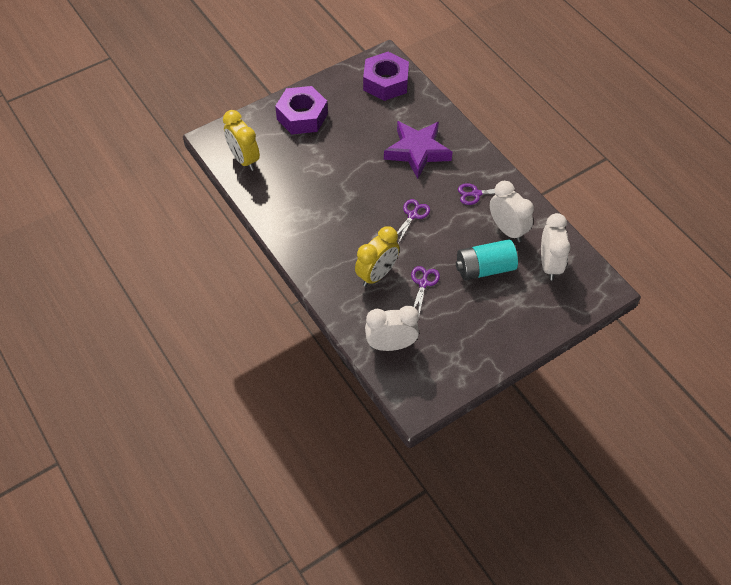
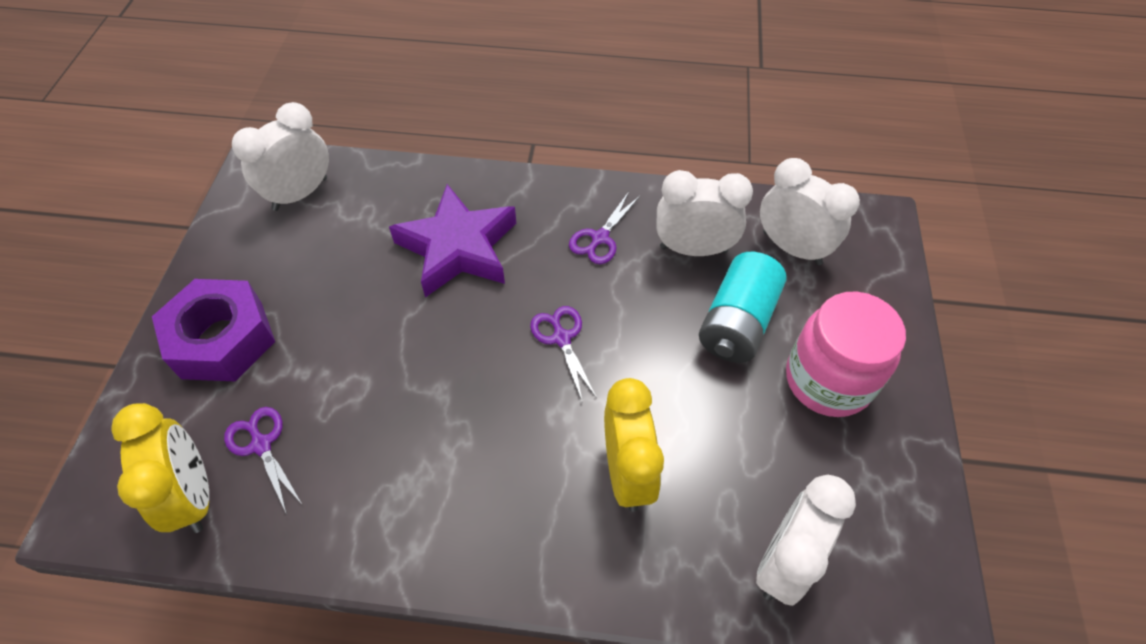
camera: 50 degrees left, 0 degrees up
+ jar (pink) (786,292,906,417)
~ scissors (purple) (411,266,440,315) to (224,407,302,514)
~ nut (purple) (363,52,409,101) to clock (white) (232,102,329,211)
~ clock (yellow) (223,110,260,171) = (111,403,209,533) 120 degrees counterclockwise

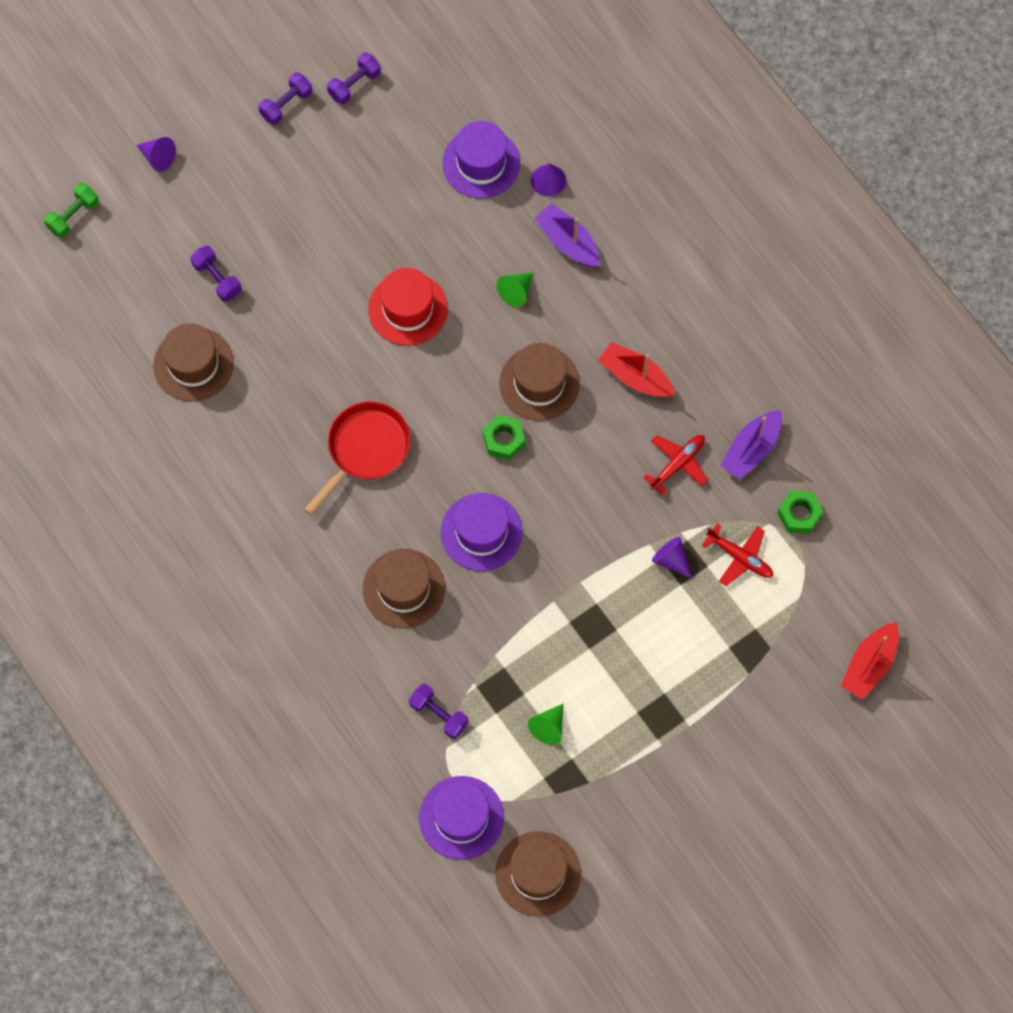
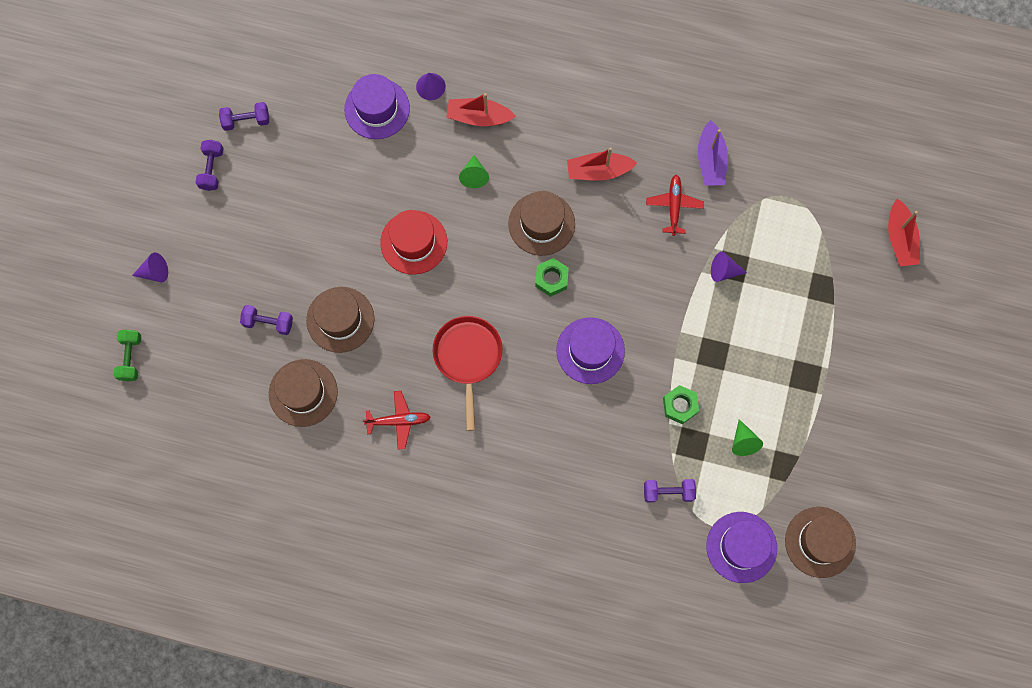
camera: 40 degrees left, 5 degrees up
~ hat (brown) (363,549,445,628) to (306,287,374,353)
~ plane (red) (702,523,773,586) to (363,391,431,450)
~ nut (green) (777,491,823,534) to (663,385,699,424)
~ boat (purple) (534,203,600,267) to boat (red) (446,93,516,126)
~ dumbbell (purple) (327,53,381,105) = (219,102,269,131) 75 degrees clockwise

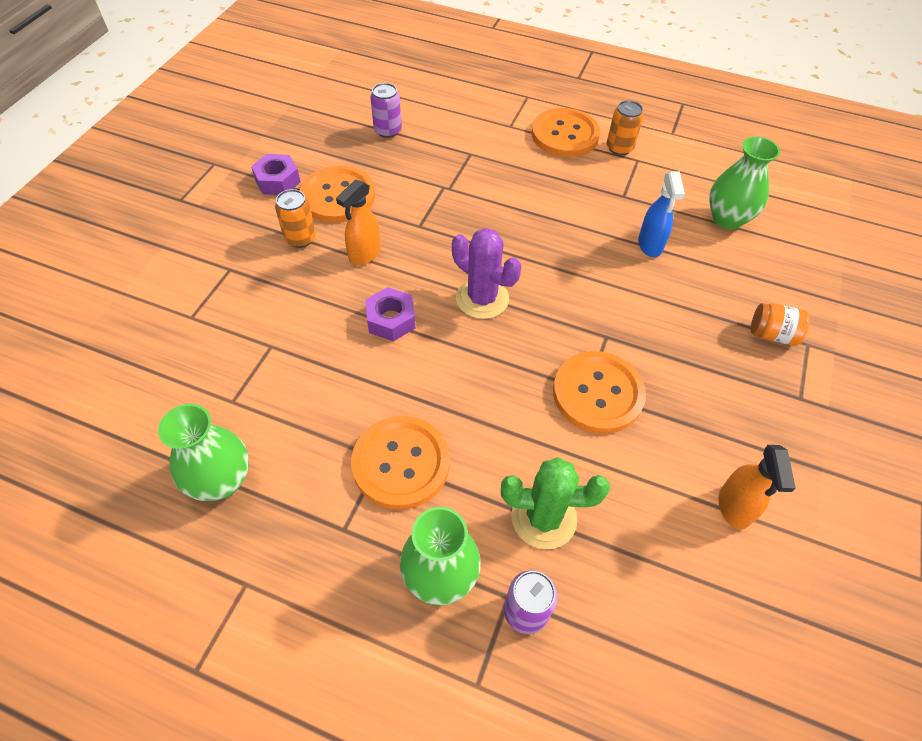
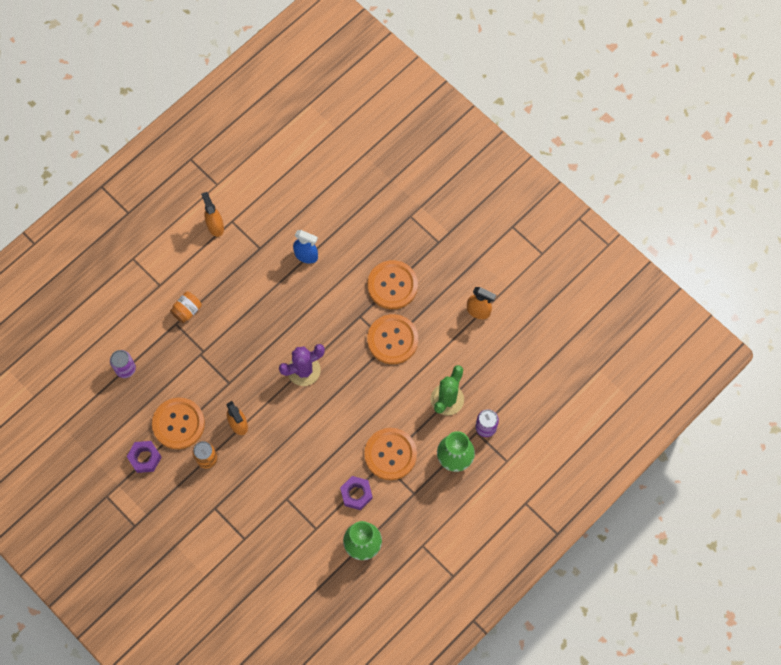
camera: 65 degrees left, 15 degrees up
- vase (green) (709,136,780,230)
~ nut (purple) (365,287,415,341) to (340,476,373,510)
~ button (orange) (532,108,600,157) to (368,260,418,309)
~ jar (orange) (751,303,810,346) to (170,291,202,323)
~ can (orange) (607,100,644,155) to spray bottle (orange) (201,192,224,237)

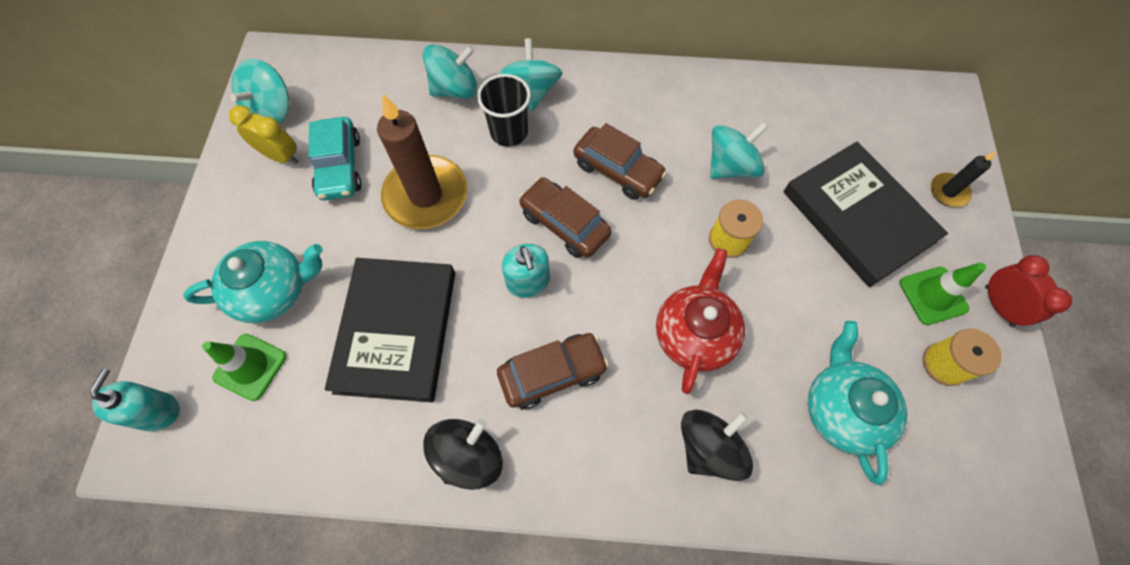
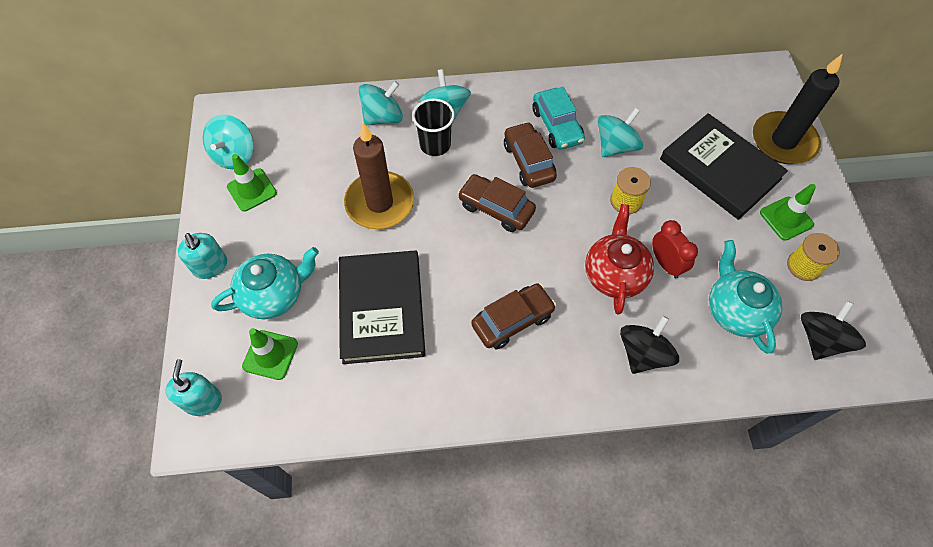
camera: 10 degrees left, 5 degrees down
~ car (turquoise) (309,117,362,200) to (533,87,585,150)
~ spinning top (black) (423,419,503,490) to (801,300,866,360)
~ soap dispenser (turquoise) (502,244,550,298) to (178,233,227,279)
~ clock (red) (985,255,1072,327) to (652,220,698,278)
~ clock (yellow) (229,105,298,164) to traffic cone (green) (227,154,277,211)
~ car (brown) (574,123,667,200) = (504,122,557,188) 135 degrees counterclockwise
~ candle (black) (931,151,996,207) = (753,54,842,164) x2.15

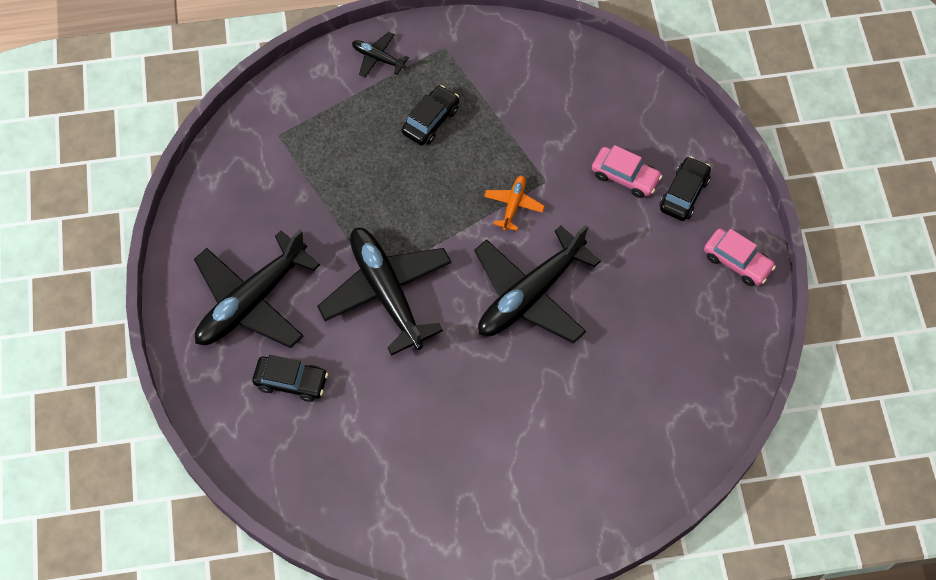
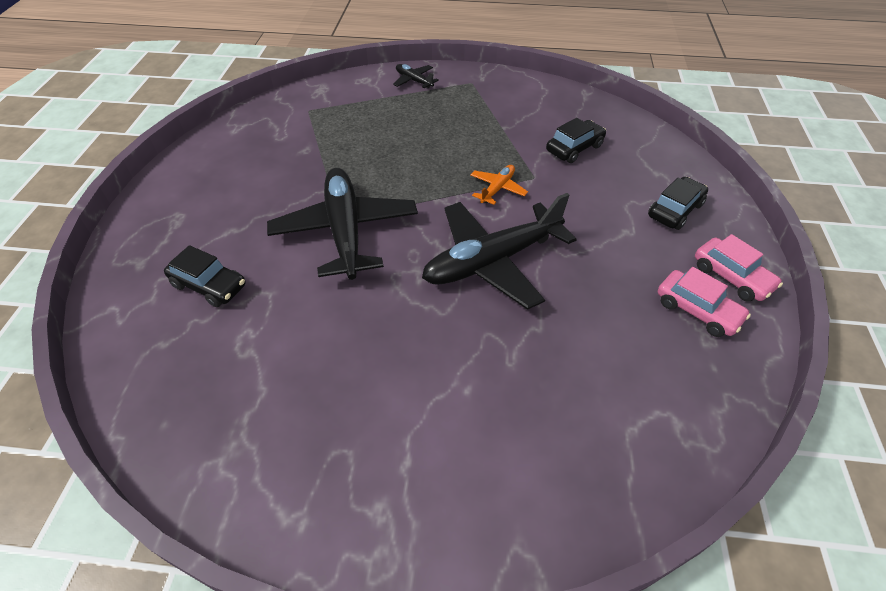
camera: 15 degrees right, 15 degrees down
- plane (black) (194,229,320,348)
~ car (black) (402,85,459,145) to (546,118,606,163)
~ car (pink) (592,145,662,198) to (658,267,751,337)

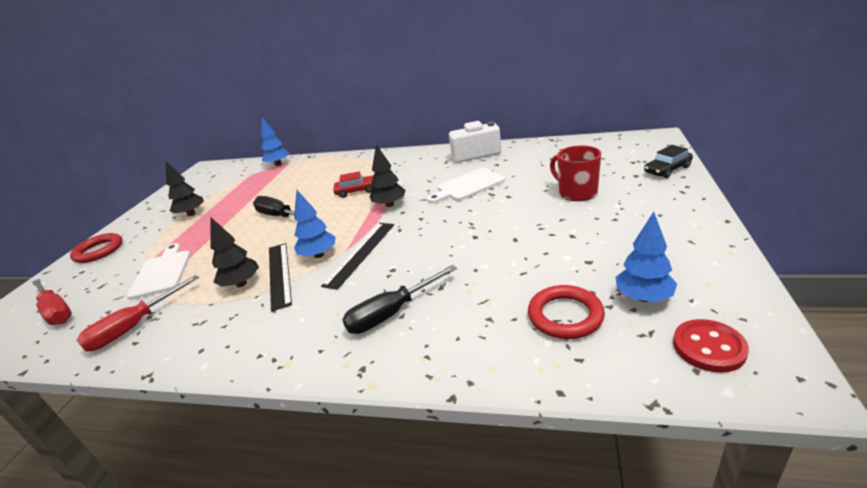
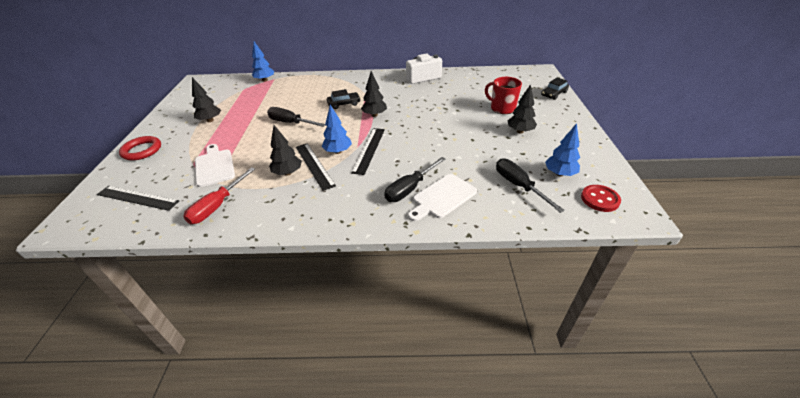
camera: 15 degrees left, 10 degrees up
+ tree (black) (508,84,537,133)
~ cutting board (white) (427,168,505,203) to (408,174,477,221)
~ screwdriver (red) (32,279,72,325) to ruler (black) (97,186,179,211)
~ ring (red) (528,285,605,339) to screwdriver (black) (496,158,565,213)
~ car (red) (333,171,374,198) to car (black) (327,89,361,109)

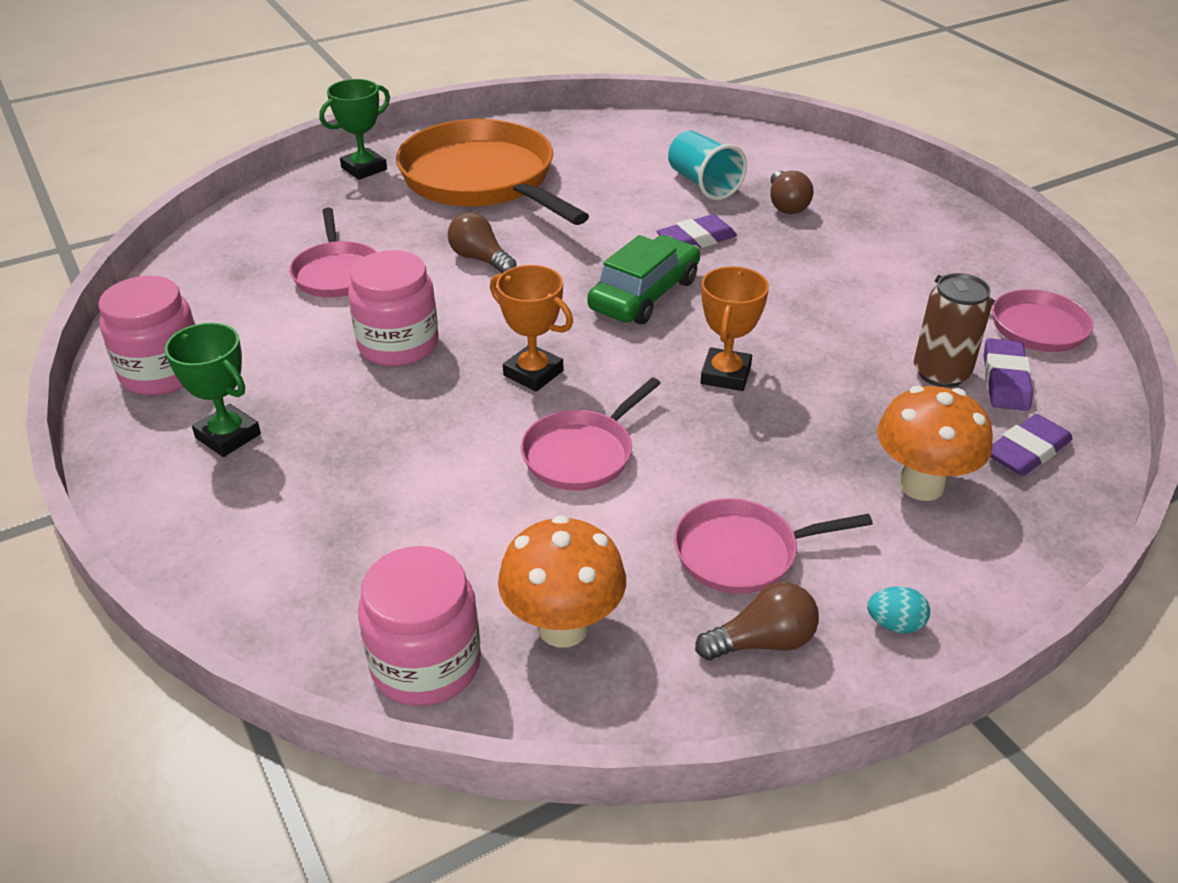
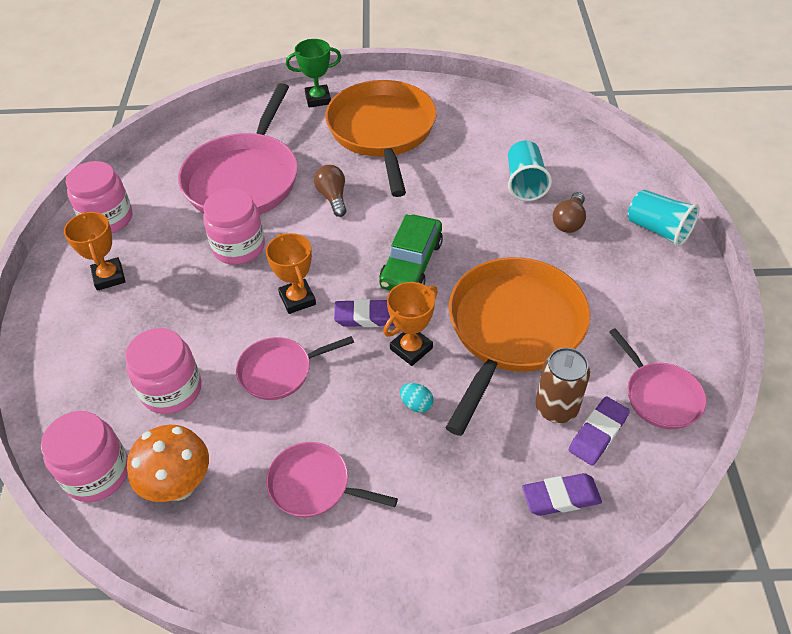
camera: 30 degrees right, 10 degrees up
- light bulb (brown) (695,582,819,660)
- mushroom (orange) (877,386,993,501)
+ jar (pink) (125,328,201,414)
+ pan (orange) (446,257,590,436)
+ cup (turquoise) (628,190,700,247)
~ eraser (purple) (656,214,737,248) to (334,299,395,327)
~ egg (turquoise) (867,586,930,633) to (400,383,434,413)
~ trophy (green) (165,323,261,457) to trophy (orange) (64,212,126,291)
~ car (green) (587,235,700,324) = (379,214,443,290) 135 degrees clockwise
~ pan (pink) (289,208,377,297) = (178,83,298,215) x1.97

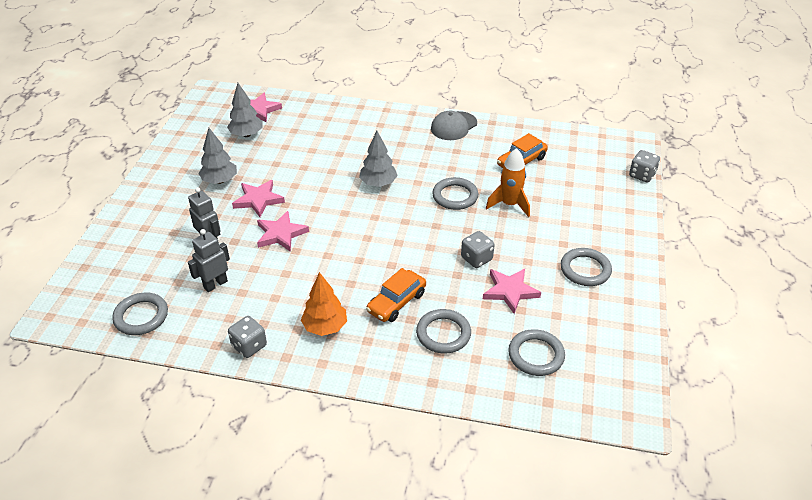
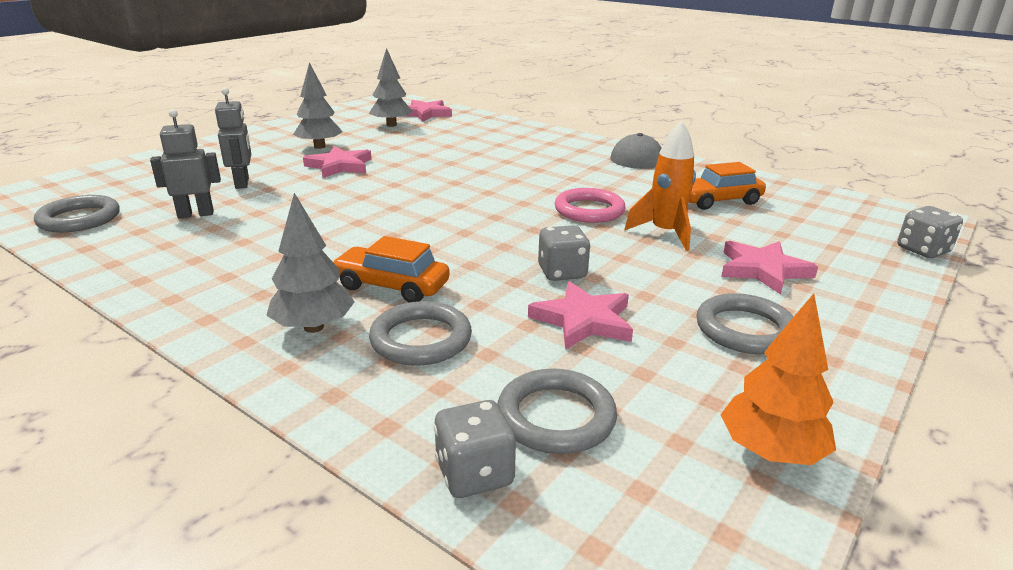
camera: 25 degrees right, 15 degrees down
~ dice (grey) (228,316,267,358) to (434,400,516,498)
~ star (pink) (257,211,309,252) to (721,241,818,294)
~ tree (orange) (301,272,347,336) to (721,293,836,465)
~ tree (grey) (359,131,398,187) to (266,193,355,333)
~ ring (grey) (432,177,478,210) to ring (pink) (555,188,626,223)
~ car (orange) (366,268,426,322) = (332,236,450,302) 45 degrees clockwise

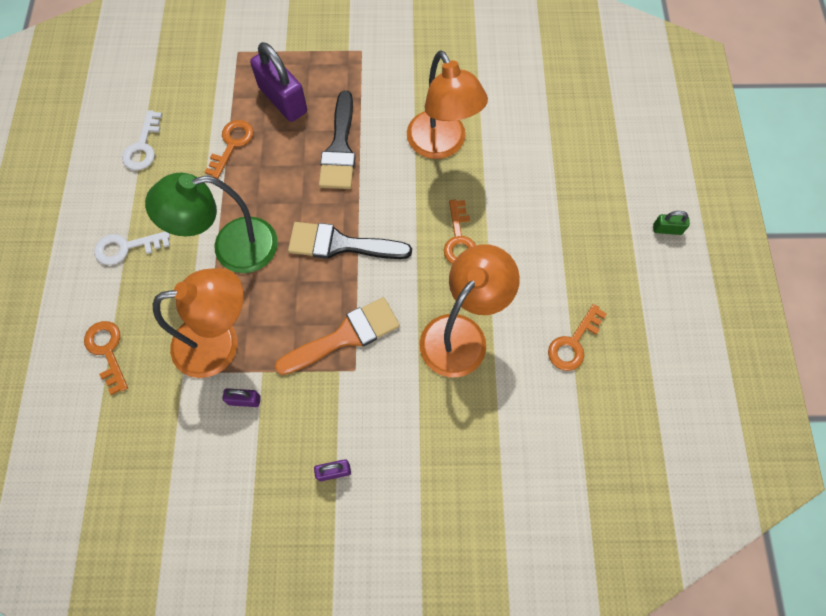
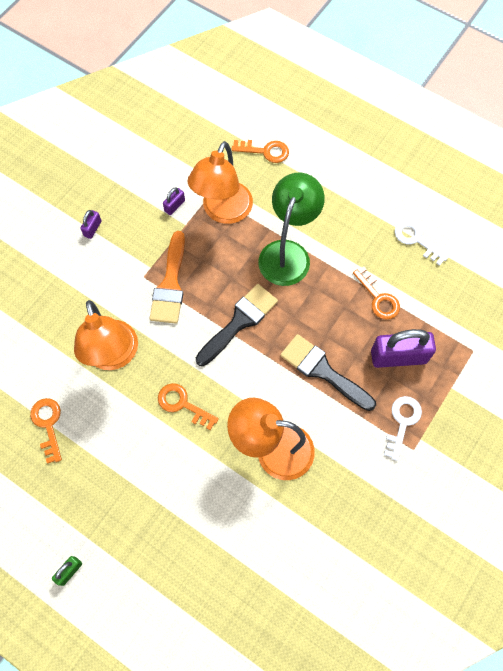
camera: 125 degrees right, 0 degrees up
~ key (white) (94,232,170,265) to (384,396,422,461)

